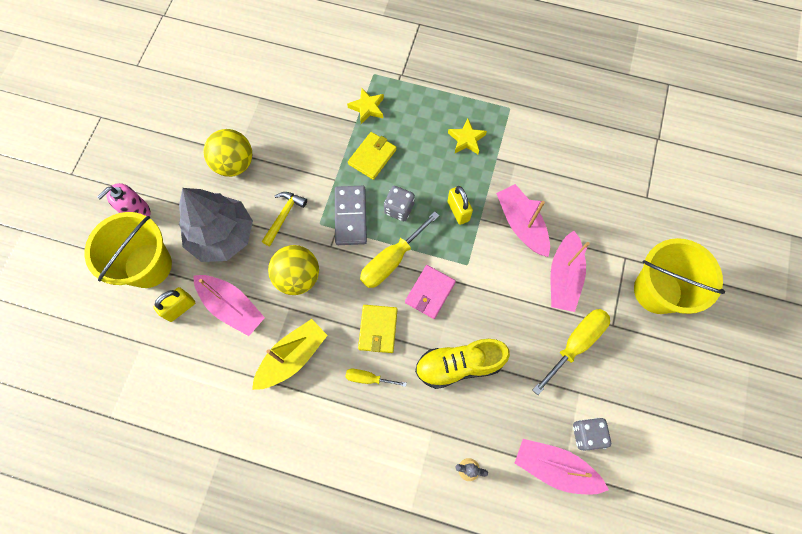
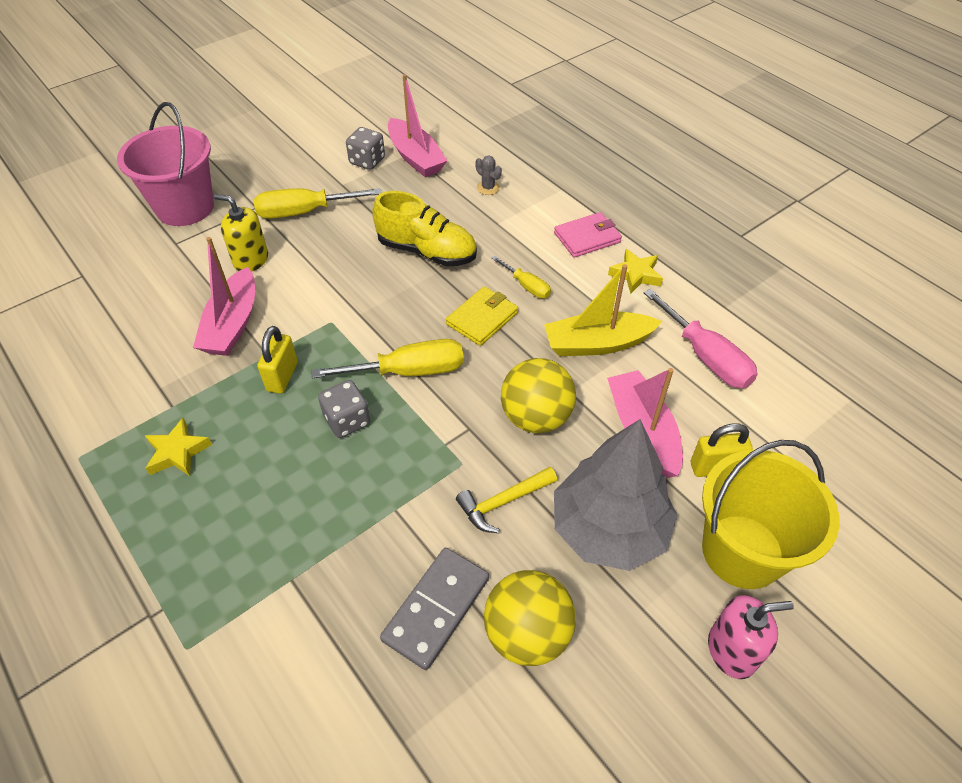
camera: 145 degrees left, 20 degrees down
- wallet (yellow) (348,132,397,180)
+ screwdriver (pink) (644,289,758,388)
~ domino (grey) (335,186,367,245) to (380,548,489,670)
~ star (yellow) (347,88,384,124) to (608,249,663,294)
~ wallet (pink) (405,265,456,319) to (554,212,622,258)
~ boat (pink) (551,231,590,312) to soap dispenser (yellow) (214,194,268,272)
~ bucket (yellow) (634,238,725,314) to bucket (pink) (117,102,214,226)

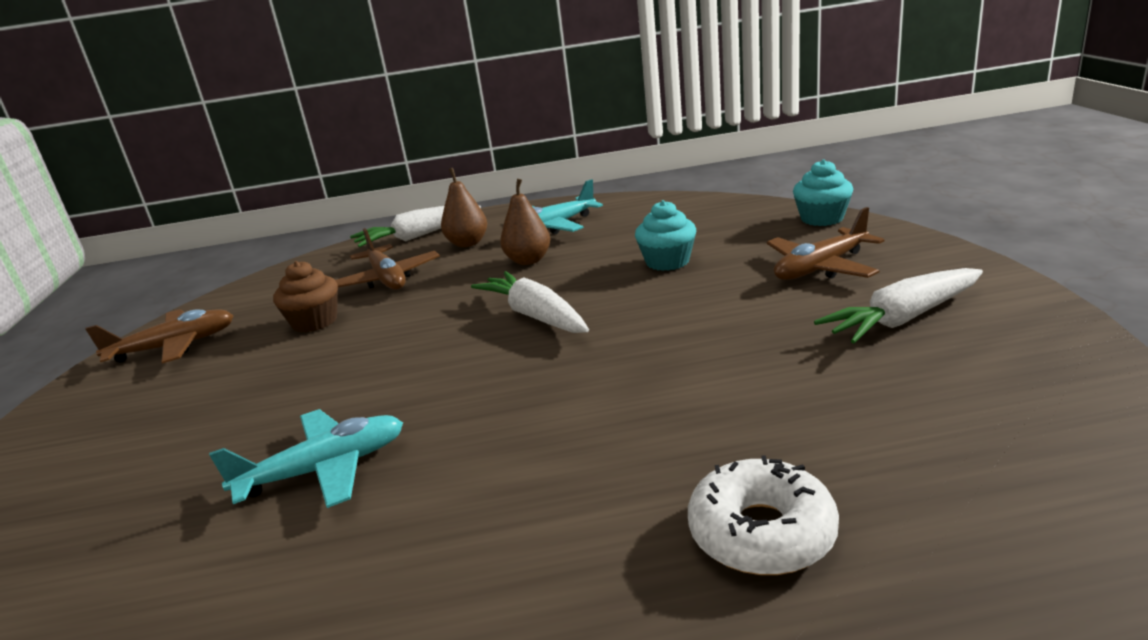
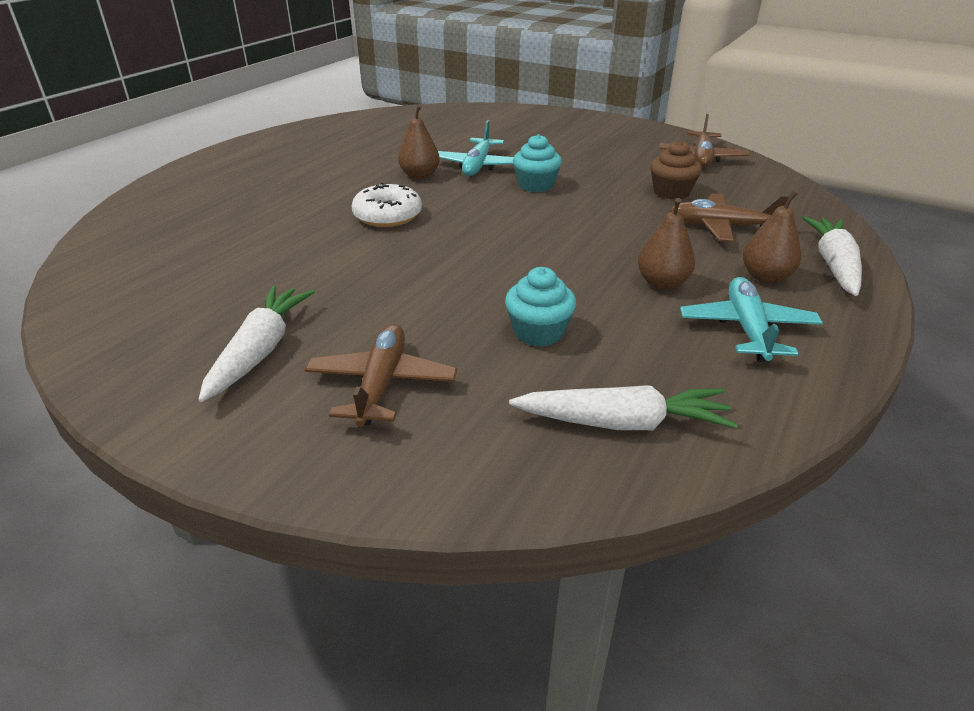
camera: 125 degrees right, 10 degrees up
+ pear (brown) (398,105,440,179)
~ carrot (white) (471,271,589,333) to (509,385,738,430)
~ donut (white) (688,455,839,575) to (351,182,422,227)
~ cupcake (turquoise) (793,159,853,226) to (513,134,562,192)

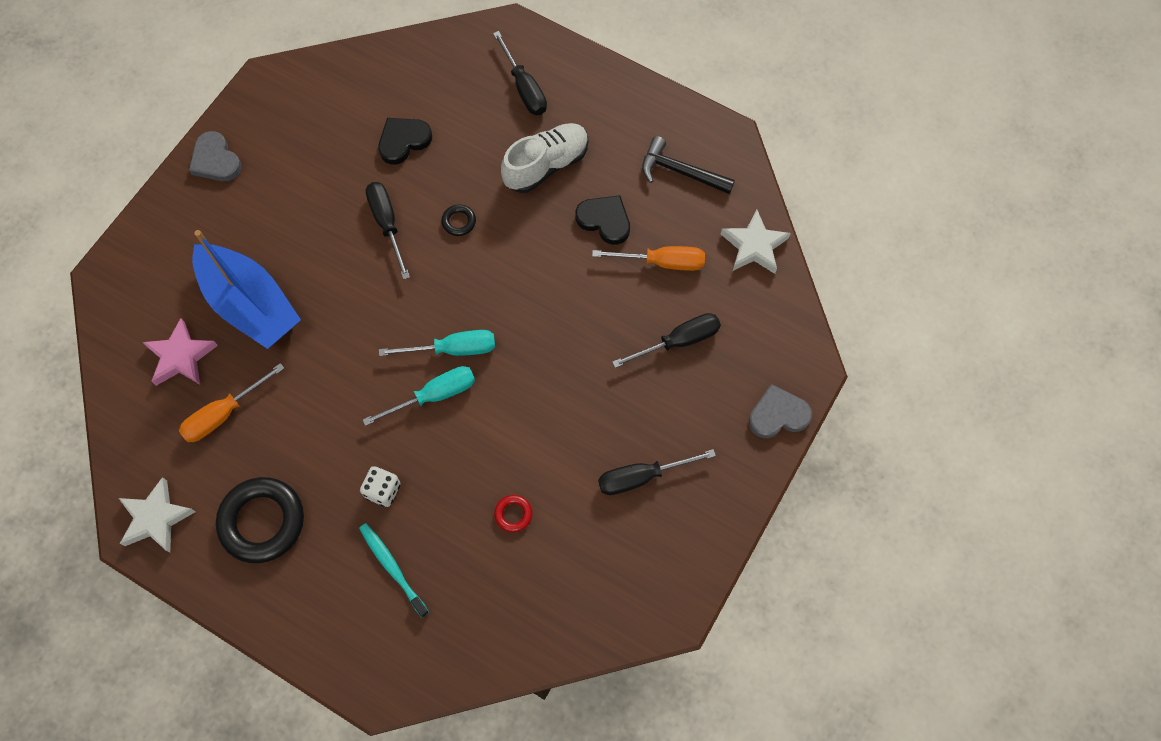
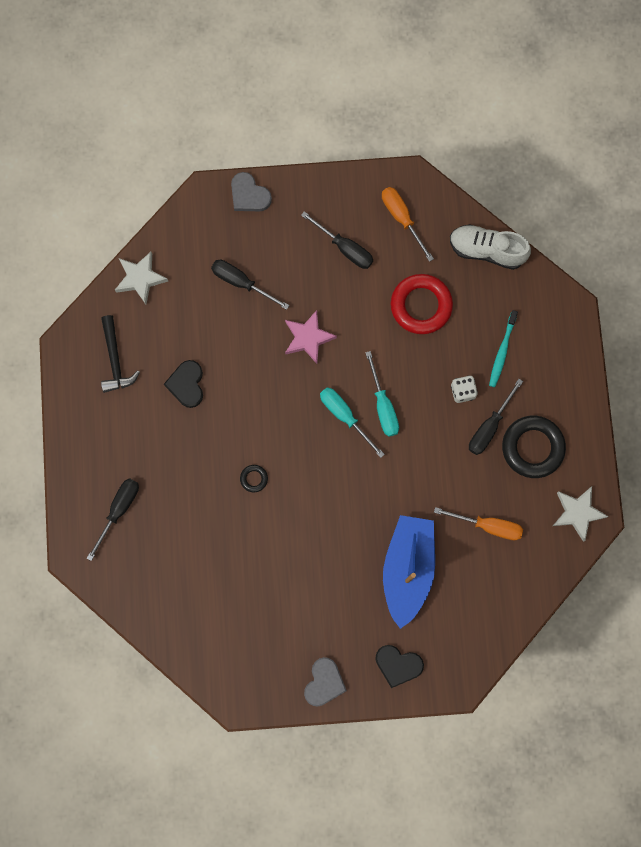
camera: 125 degrees left, 10 degrees up
~ star (pink) (143,318,218,386) to (285,310,337,364)
~ screwdriver (black) (366,182,410,280) to (469,379,523,455)
~ heart (black) (378,118,432,165) to (375,645,424,688)
~ shoe (white) (501,123,589,193) to (450,224,531,270)
~ screwdriver (orange) (592,246,705,271) to (382,187,434,262)
~ screwdriver (turquoise) (363,366,475,426) = (365,351,399,437) 135 degrees counterclockwise
~ ring (red) (494,495,532,532) = (391,274,453,334) x2.27

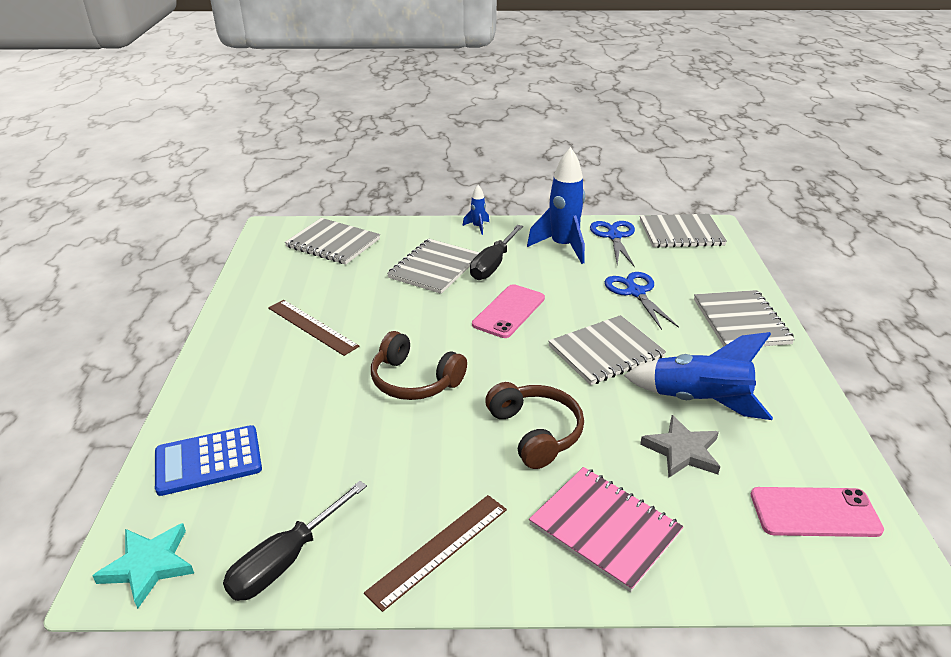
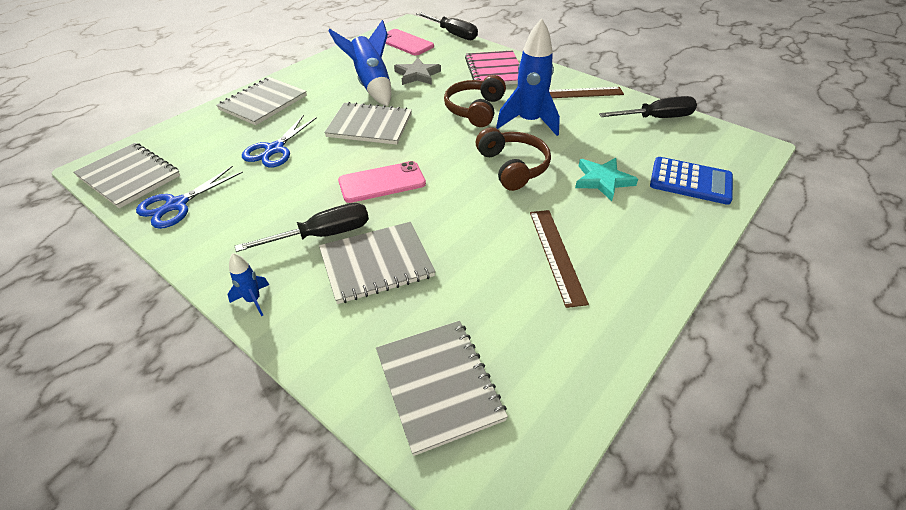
camera: 140 degrees left, 10 degrees up
+ screwdriver (black) (416,12,478,40)
~ star (turquoise) (93,523,194,609) to (575,158,638,201)
~ rocket (blue) (527,147,585,264) to (496,18,560,136)

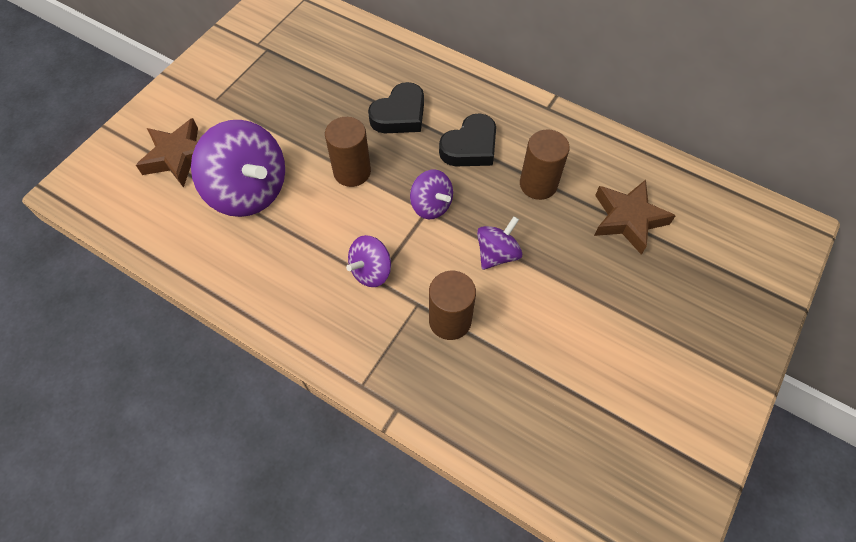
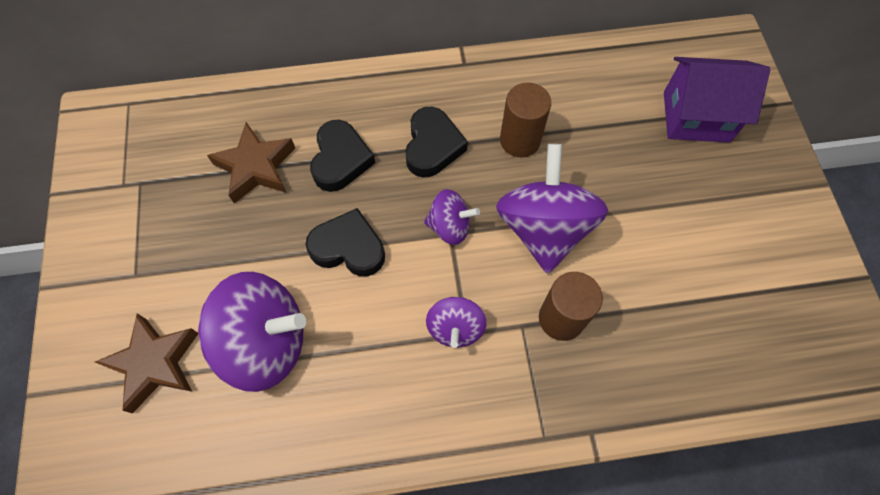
camera: 40 degrees left, 5 degrees up
+ house (purple) (664,57,770,143)
~ star (brown) (594,180,676,255) to (207,122,295,204)
~ cylinder (brown) (325,117,371,187) to heart (black) (306,208,385,276)
~ spinning top (purple) (477,216,522,270) = (496,144,608,274) x1.89

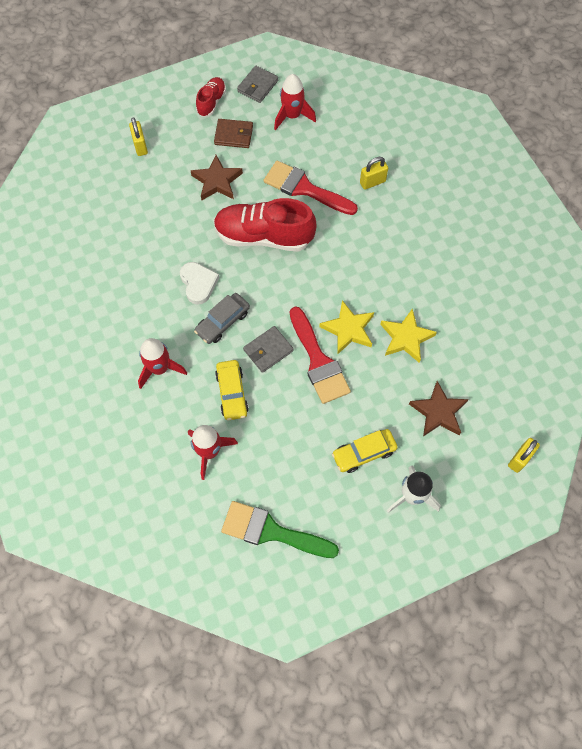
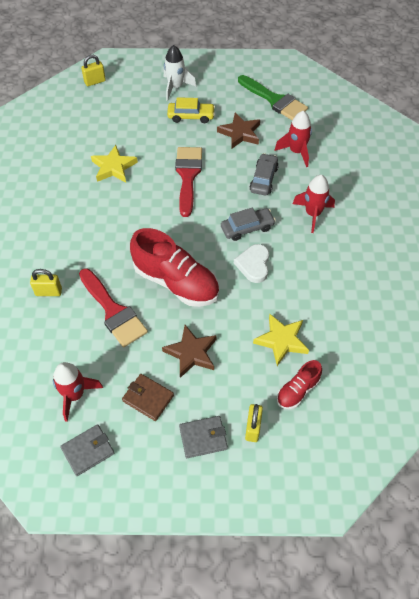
camera: 155 degrees left, 10 degrees down
~ shoe (red) (196,77,226,117) to (277,360,322,409)
~ wallet (grey) (243,326,294,373) to (179,416,228,458)
~ star (yellow) (319,300,374,354) to (253,314,309,366)
~ star (brown) (409,381,469,436) to (217,113,260,148)
~ car (yellow) (215,360,249,420) to car (grey) (250,153,279,196)

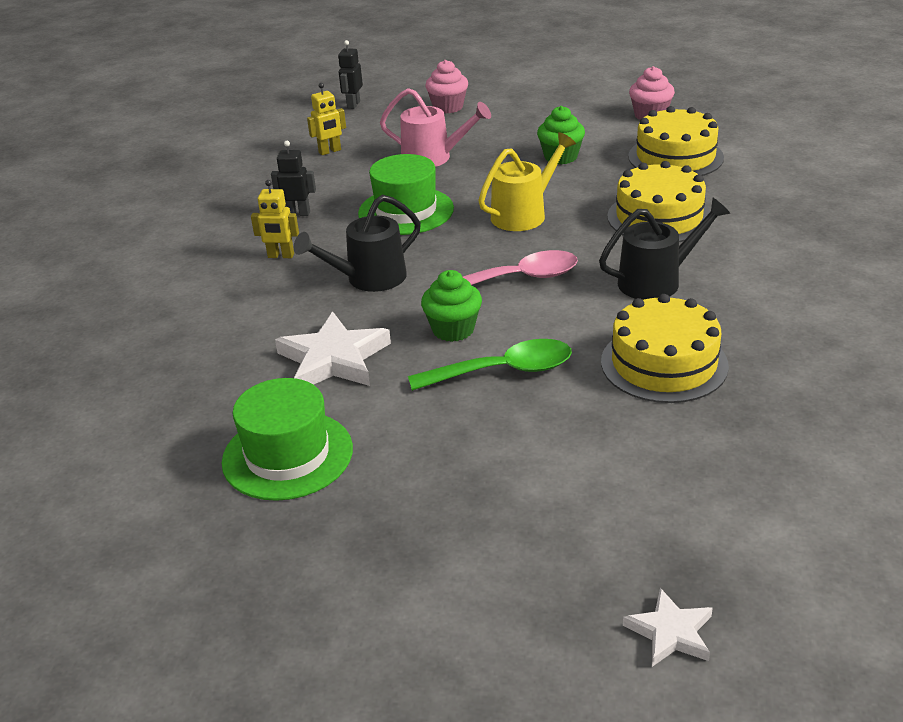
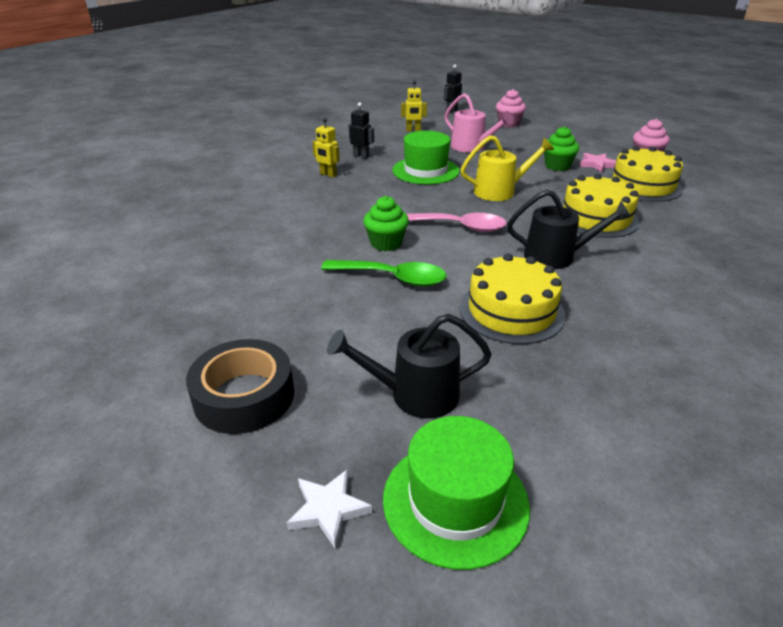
camera: 25 degrees right, 0 degrees up
- star (white) (275,312,391,386)
+ tape (black) (186,339,294,434)
+ star (pink) (580,153,616,173)
~ hat (green) (222,378,353,501) to (383,416,530,570)
~ watering can (black) (294,195,421,292) to (327,314,492,418)

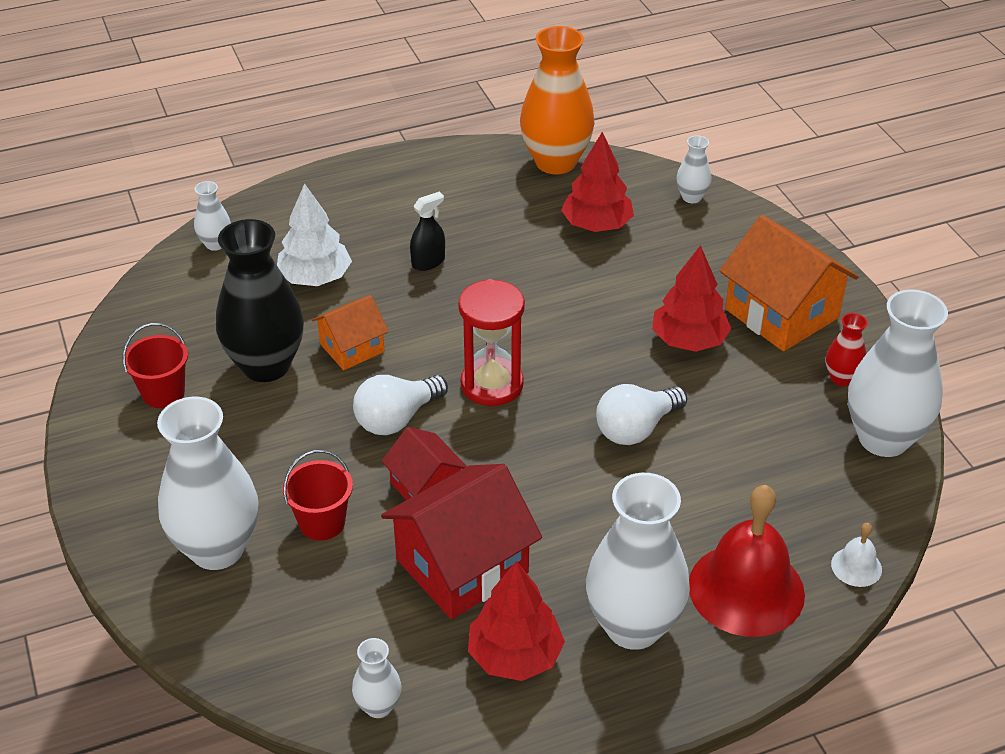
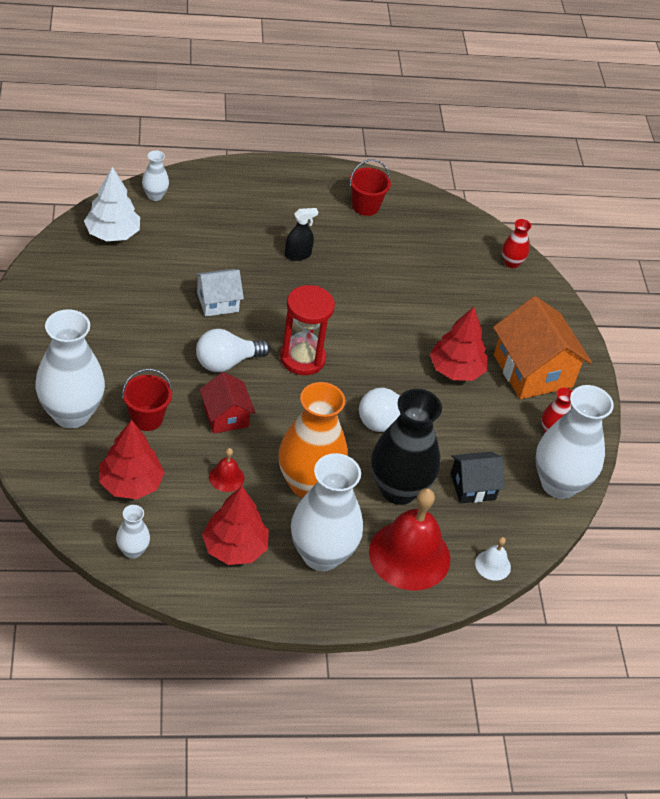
camera: 10 degrees right, 5 degrees up
+ house (black) (450,452,505,503)
~ bucket (red) (123,323,188,408) to (349,159,391,216)
~ vase (black) (216,219,304,382) to (371,389,442,505)
~ tree (white) (277,183,352,286) to (84,167,140,241)
~ vase (orange) (520,26,595,174) to (278,382,348,498)
~ tree (red) (561,132,634,232) to (99,420,165,499)
~ house (red) (381,464,542,619) to bell (red) (209,448,244,492)
~ house (orange) (312,295,389,370) to house (white) (195,269,244,317)
~ vase (white) (676,135,712,203) to vase (red) (502,219,531,268)

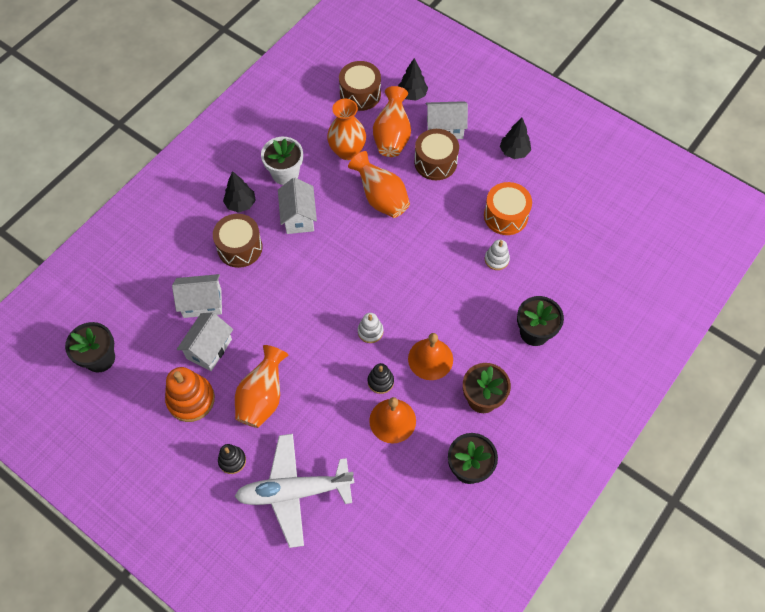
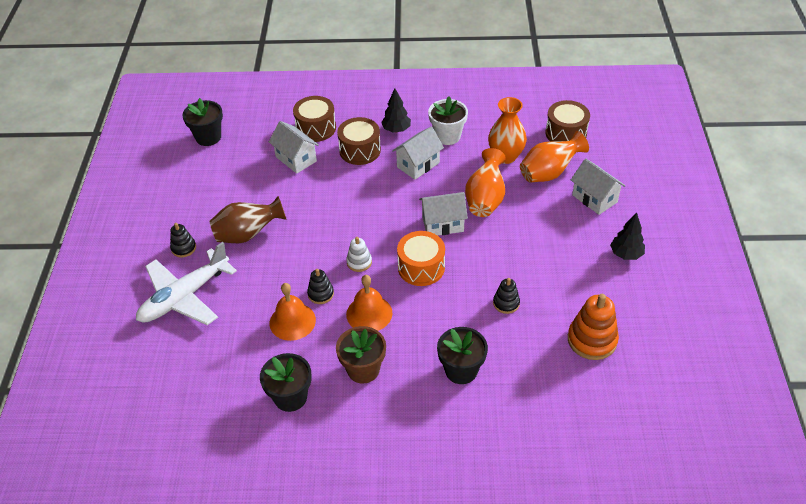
camera: 55 degrees right, 15 degrees down
- tree (black) (398,58,428,101)
~ stacking toy (orange) (165,367,215,422) to (568,294,619,360)
~ house (white) (177,312,233,371) to (419,192,468,235)
~ drum (brown) (414,129,459,180) to (293,96,336,142)
~ drum (orange) (484,182,532,235) to (397,231,445,286)
~ vase (orange) (235,345,288,428) to vase (brown) (209,196,287,243)
~ stacking toy (white) (485,239,510,270) to stacking toy (black) (493,278,520,314)
~ plane (white) (234,434,354,548) = (136,242,237,325) 90 degrees counterclockwise

